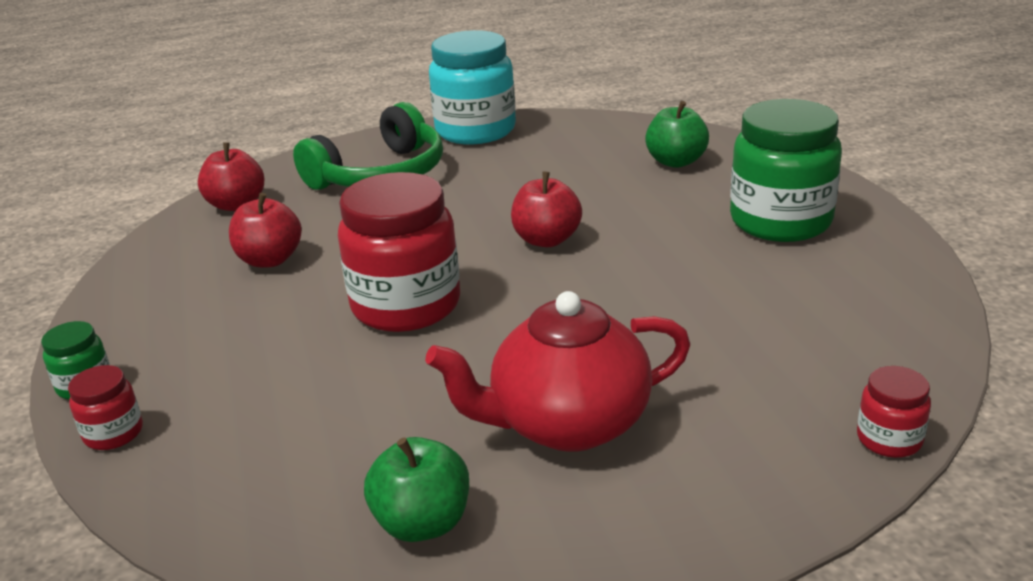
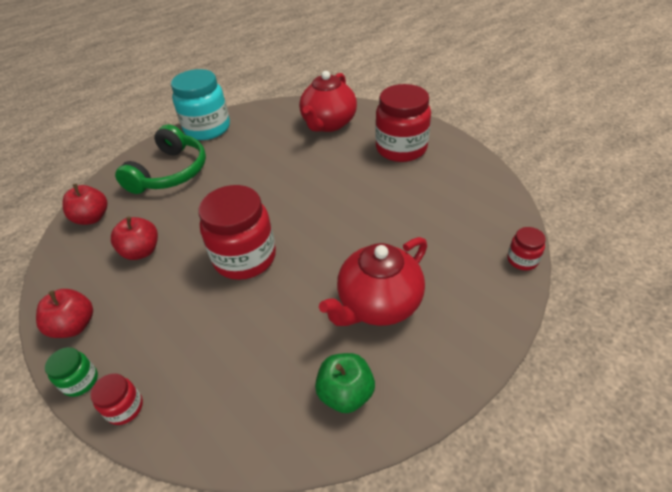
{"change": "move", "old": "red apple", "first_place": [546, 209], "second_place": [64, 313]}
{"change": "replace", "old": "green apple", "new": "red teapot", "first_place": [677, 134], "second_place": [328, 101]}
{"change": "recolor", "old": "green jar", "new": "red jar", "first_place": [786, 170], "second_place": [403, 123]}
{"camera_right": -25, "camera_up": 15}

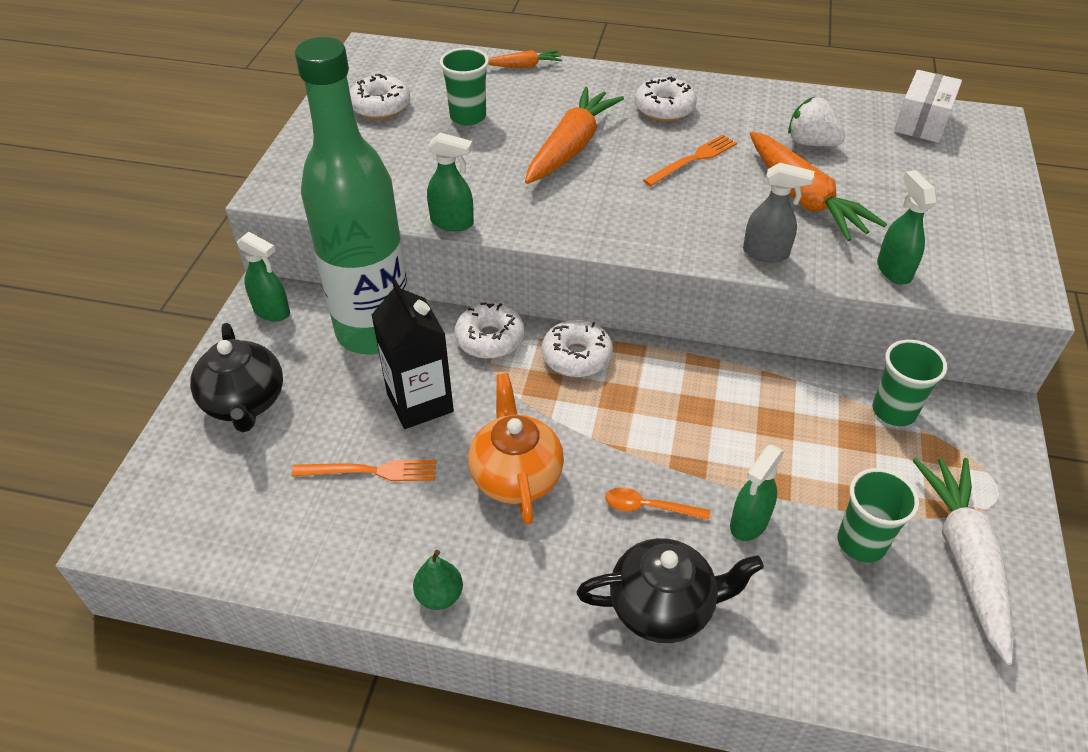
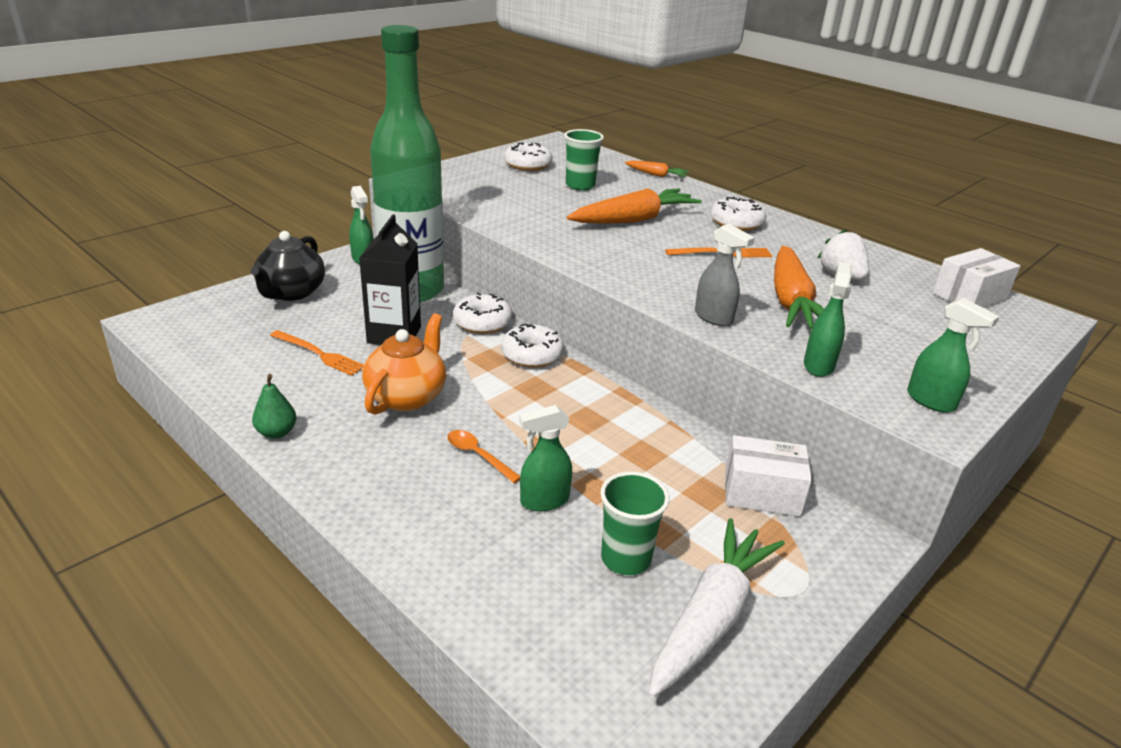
{"change": "move", "old": "green spray bottle", "first_place": [450, 182], "second_place": [953, 355]}
{"change": "delete", "old": "black teapot", "first_place": [670, 590]}
{"change": "replace", "old": "green cup", "new": "white box", "first_place": [910, 383], "second_place": [768, 476]}
{"camera_right": 30, "camera_up": -15}

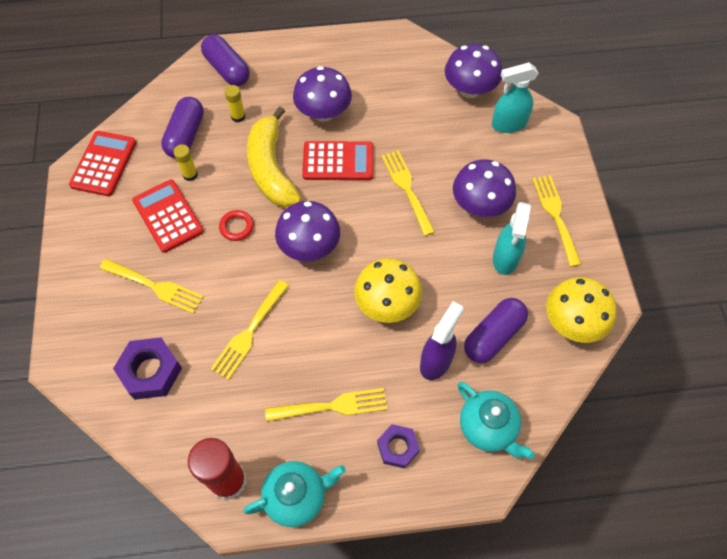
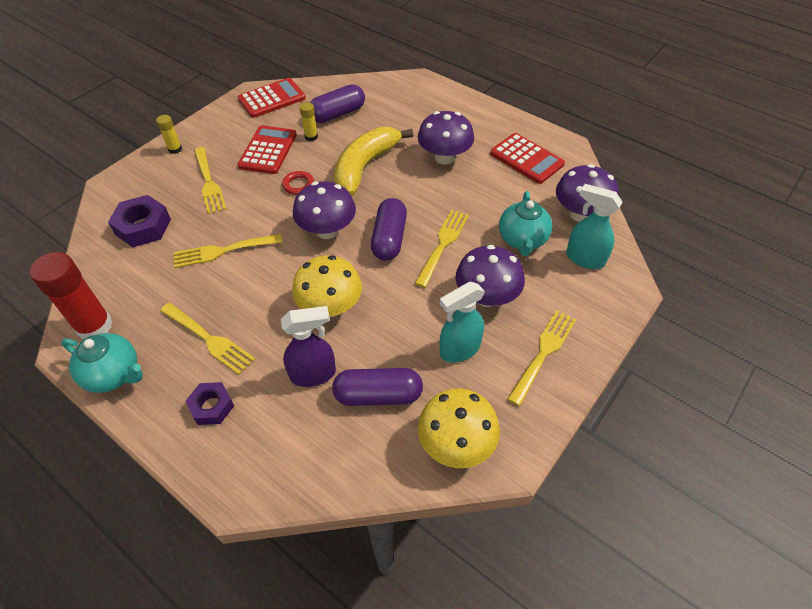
{"change": "move", "old": "purple capsule", "first_place": [225, 60], "second_place": [389, 229]}
{"change": "move", "old": "yellow glue stick", "first_place": [235, 103], "second_place": [169, 134]}
{"change": "move", "old": "red calculator", "first_place": [337, 160], "second_place": [527, 158]}
{"change": "move", "old": "turquoise teapot", "first_place": [496, 420], "second_place": [525, 223]}
{"camera_right": 45, "camera_up": -10}

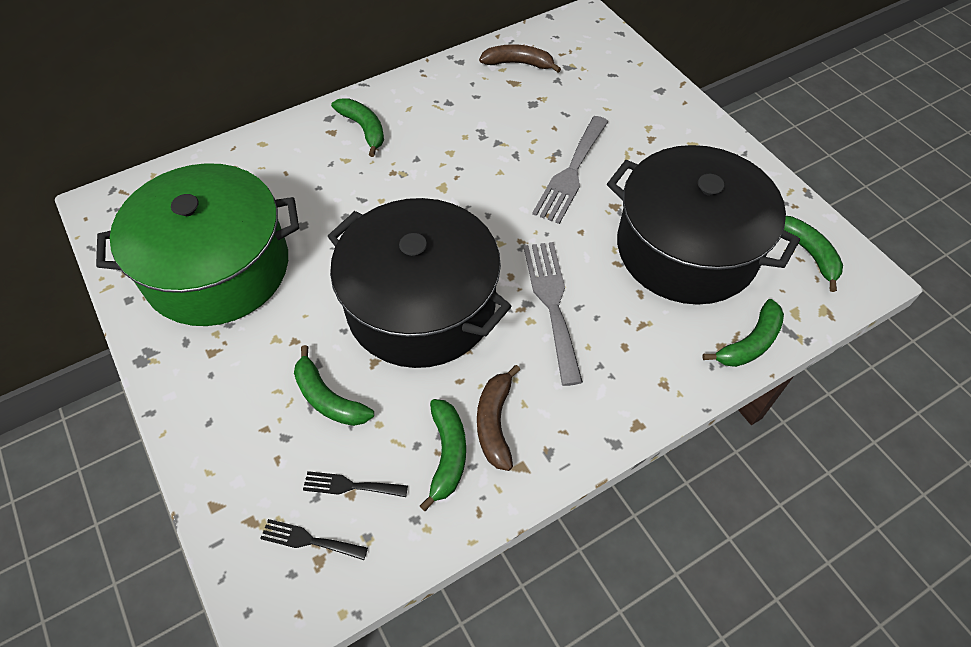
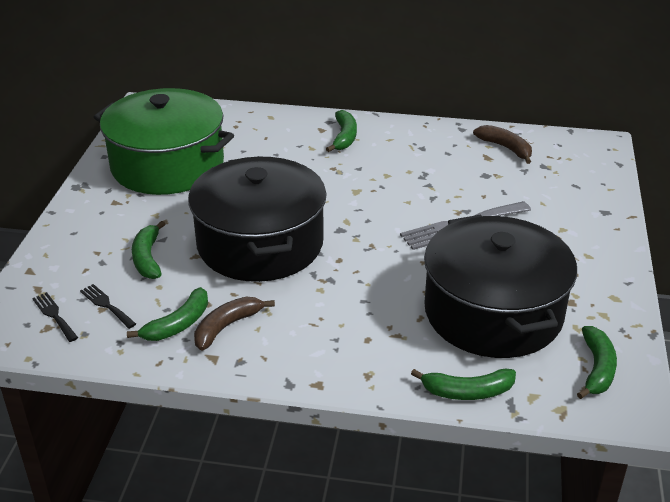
{"change": "delete", "old": "grey fork", "first_place": [553, 314]}
{"camera_right": 40, "camera_up": -20}

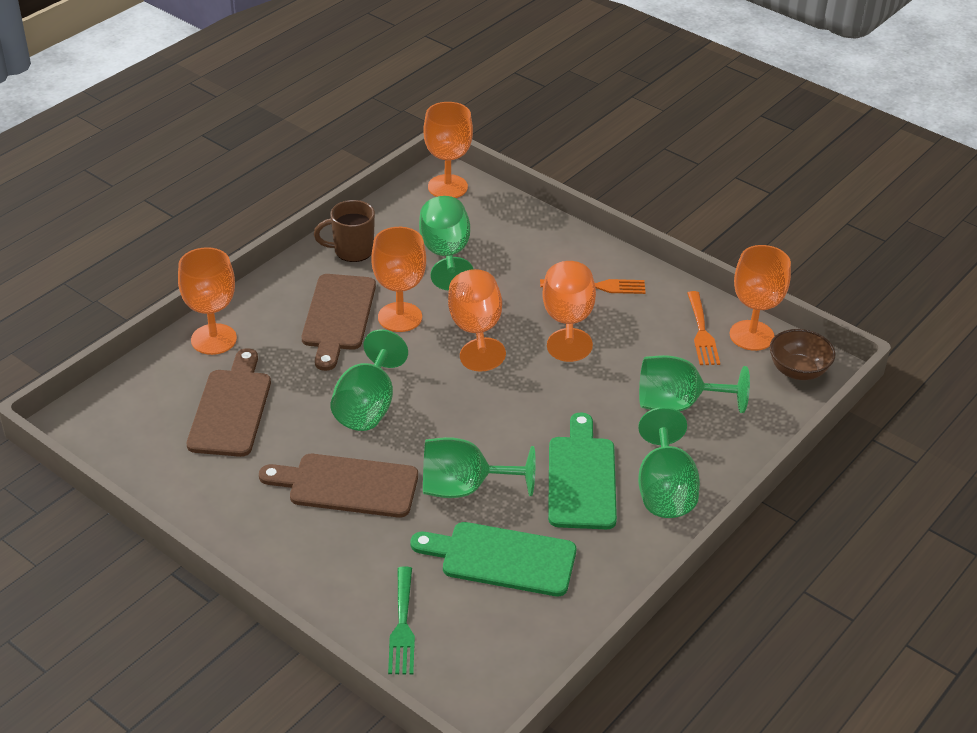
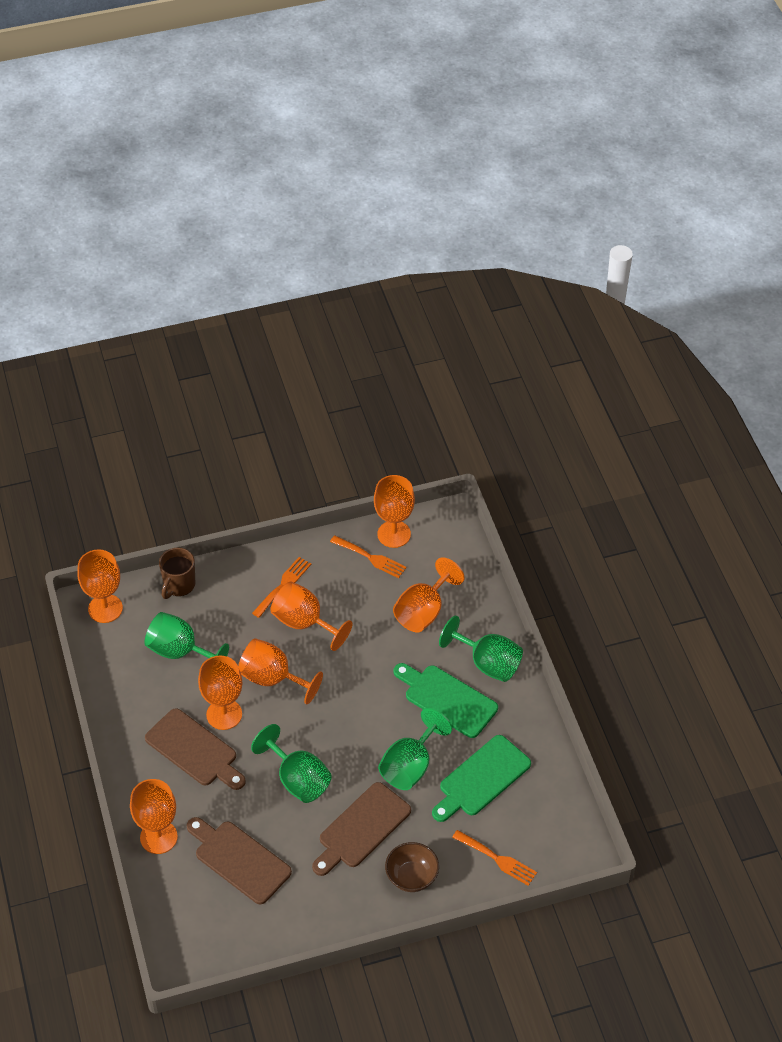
{"change": "move", "old": "brown mug", "first_place": [344, 231], "second_place": [177, 573]}
{"change": "recolor", "old": "green fork", "new": "orange fork", "first_place": [401, 620], "second_place": [494, 858]}
{"change": "recolor", "old": "green goblet", "new": "orange goblet", "first_place": [694, 384], "second_place": [429, 594]}
{"change": "move", "old": "brown bowl", "first_place": [802, 354], "second_place": [412, 867]}
{"camera_right": -55, "camera_up": 10}

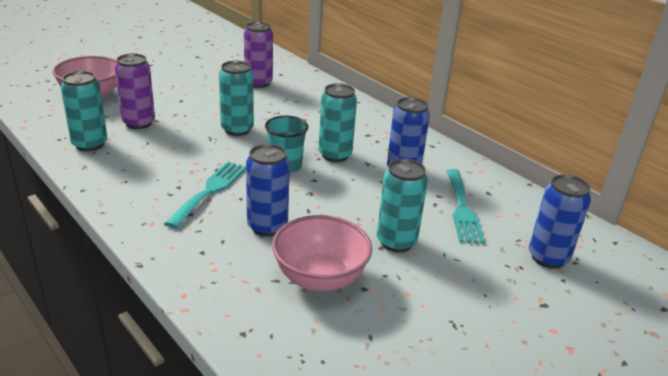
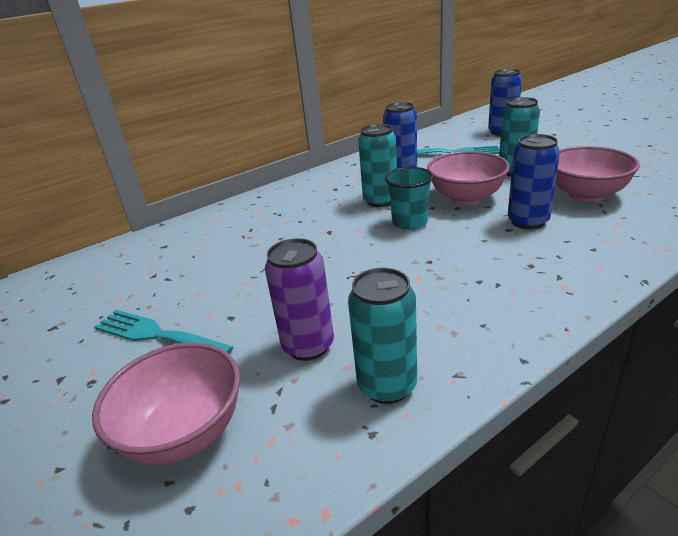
{"change": "move", "old": "turquoise fork", "first_place": [205, 194], "second_place": [163, 332]}
{"change": "delete", "old": "turquoise can", "first_place": [236, 98]}
{"change": "delete", "old": "purple can", "first_place": [258, 55]}
{"change": "insert", "new": "pink bowl", "second_place": [468, 178]}
{"camera_right": -80, "camera_up": 0}

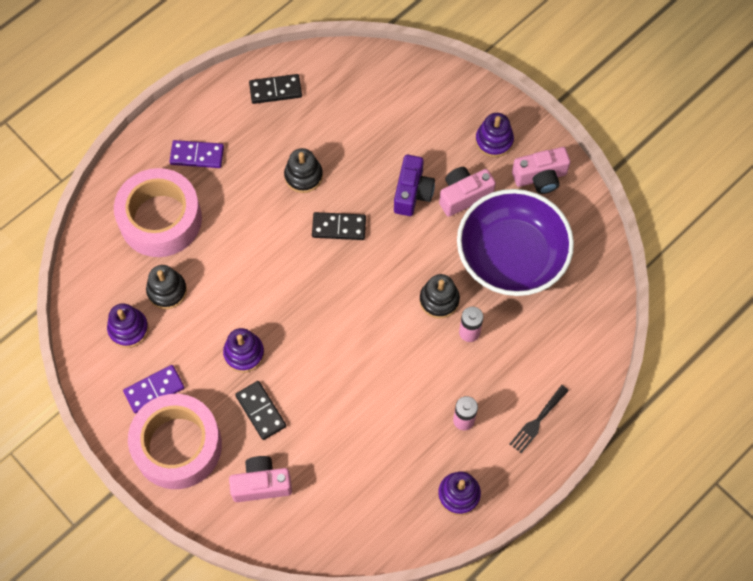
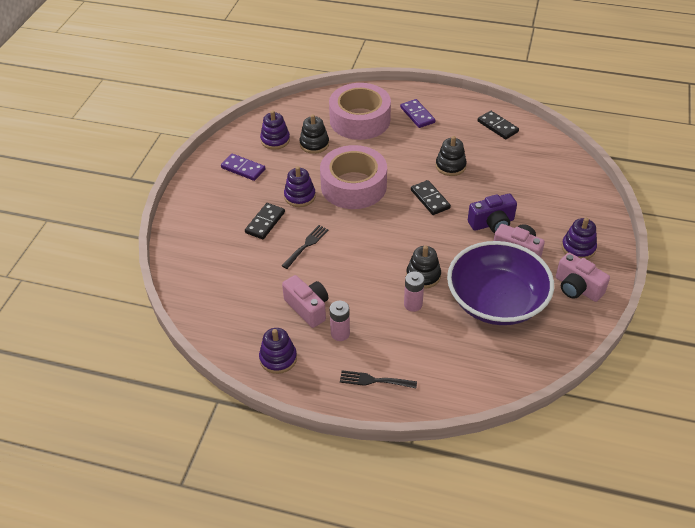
{"change": "move", "old": "pink tape", "first_place": [175, 441], "second_place": [353, 177]}
{"change": "move", "old": "pink camera", "first_place": [260, 479], "second_place": [305, 301]}
{"change": "insert", "new": "black fork", "second_place": [305, 247]}
{"camera_right": 60, "camera_up": -20}

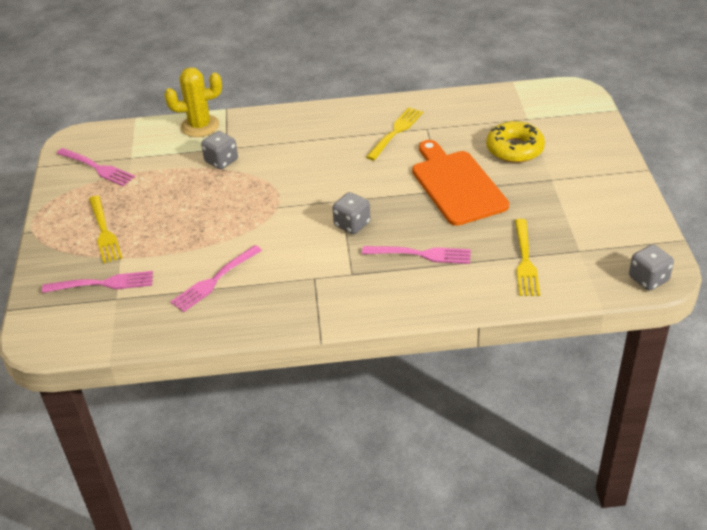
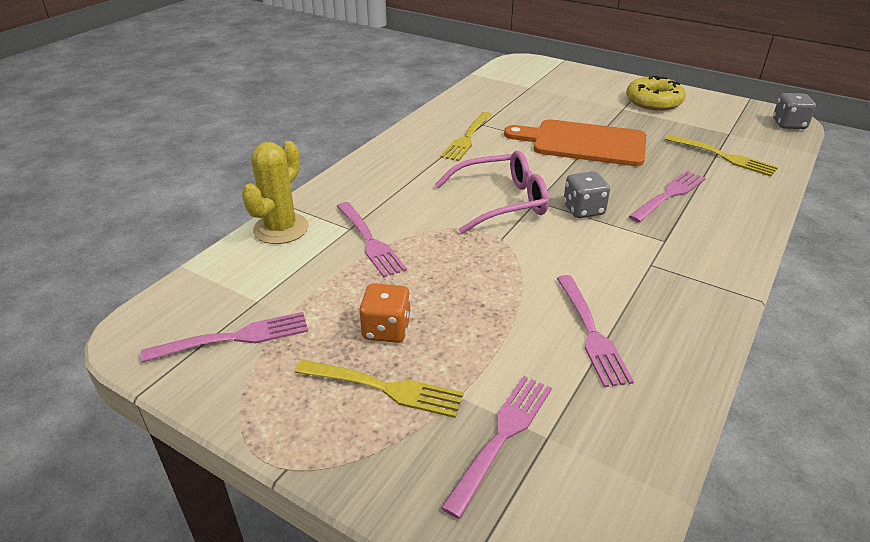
{"change": "replace", "old": "grey dice", "new": "pink fork", "first_place": [219, 150], "second_place": [372, 240]}
{"change": "rotate", "old": "yellow fork", "first_place": [394, 133], "second_place": [466, 136], "degrees": -135}
{"change": "move", "old": "yellow donut", "first_place": [515, 142], "second_place": [656, 93]}
{"change": "insert", "new": "orange dice", "second_place": [385, 313]}
{"change": "insert", "new": "pink glasses", "second_place": [492, 192]}
{"camera_right": -55, "camera_up": -5}

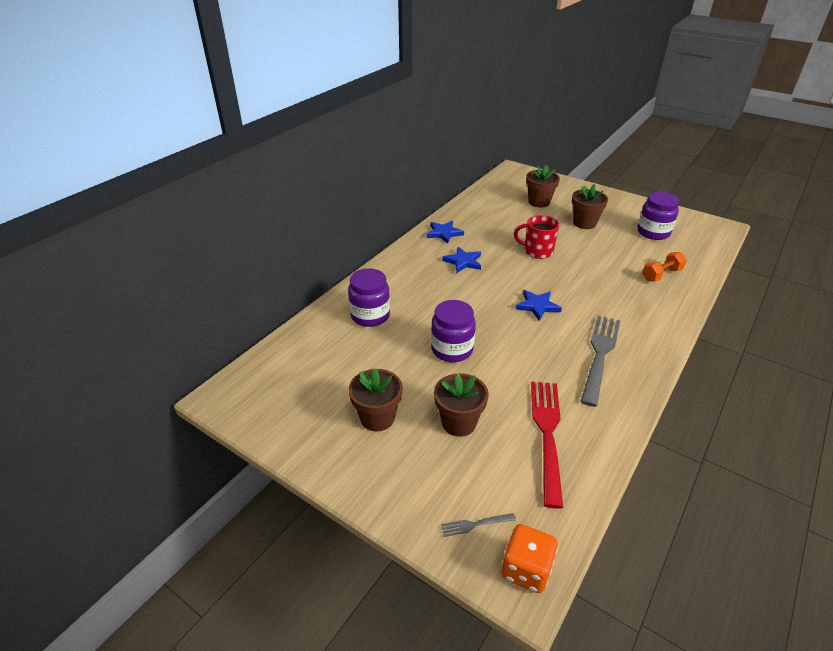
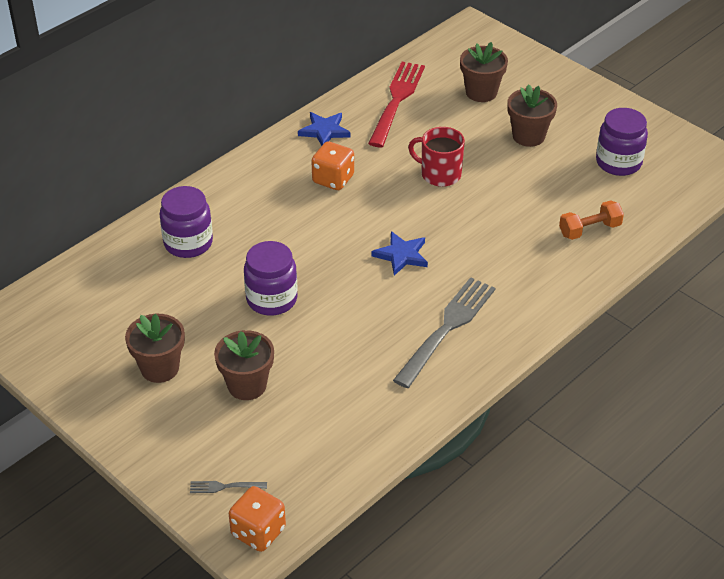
{"change": "replace", "old": "blue star", "new": "orange dice", "first_place": [461, 260], "second_place": [332, 165]}
{"change": "move", "old": "red fork", "first_place": [547, 445], "second_place": [396, 104]}
{"camera_right": 10, "camera_up": 5}

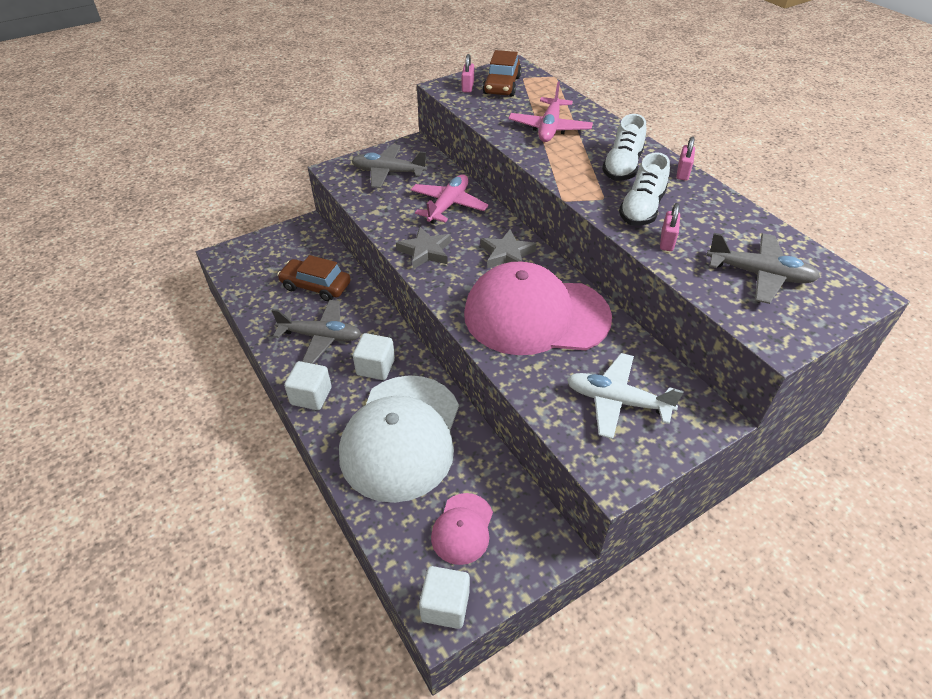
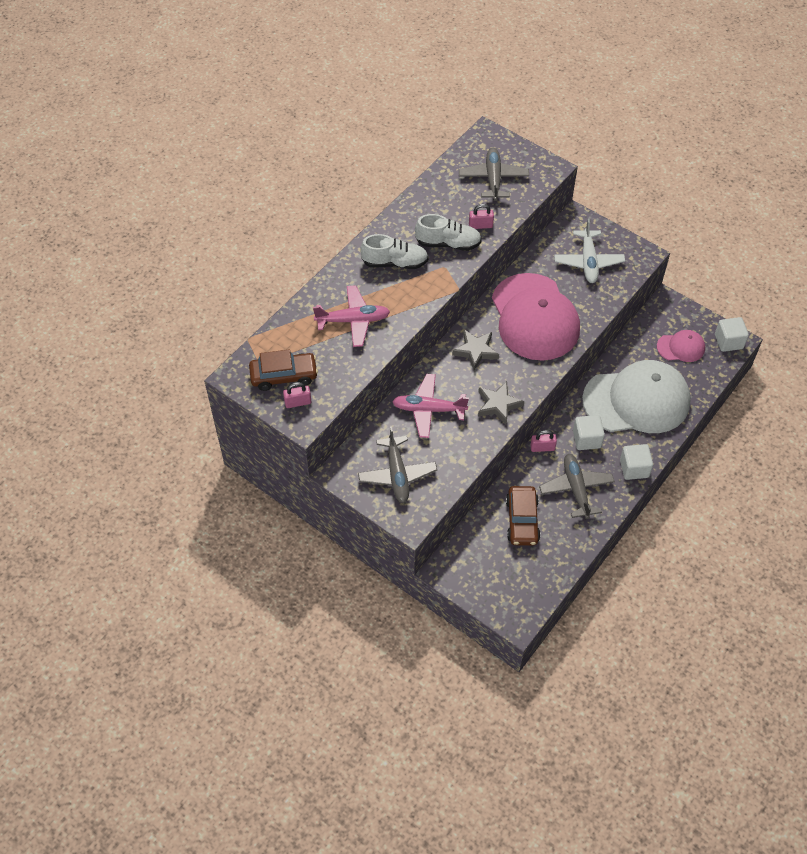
{"change": "move", "old": "pink padlock", "first_place": [685, 158], "second_place": [543, 441]}
{"camera_right": -110, "camera_up": 10}

